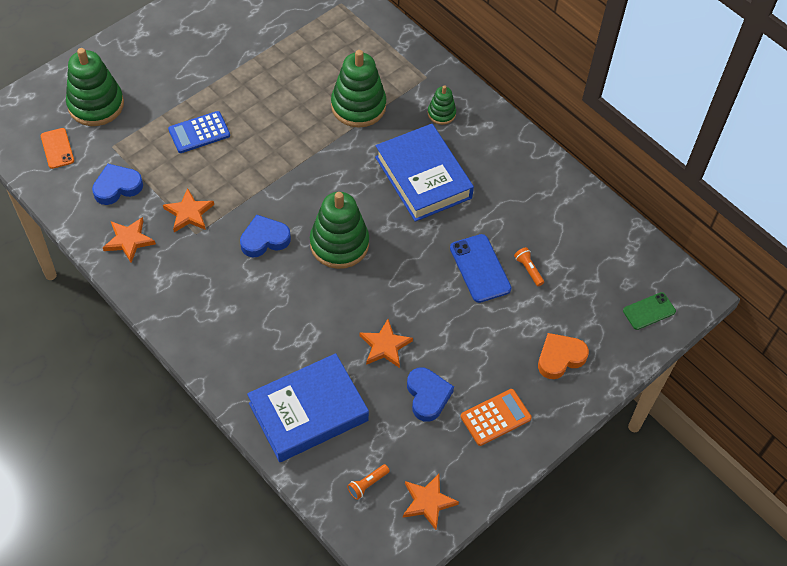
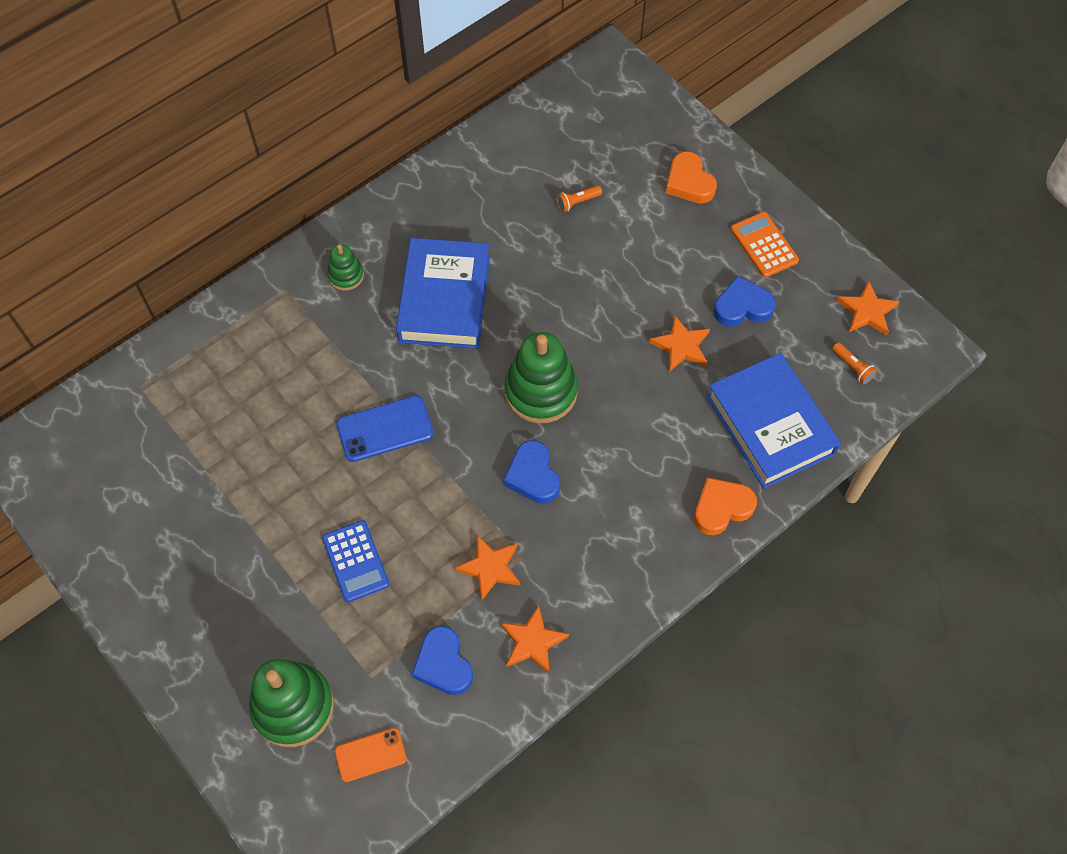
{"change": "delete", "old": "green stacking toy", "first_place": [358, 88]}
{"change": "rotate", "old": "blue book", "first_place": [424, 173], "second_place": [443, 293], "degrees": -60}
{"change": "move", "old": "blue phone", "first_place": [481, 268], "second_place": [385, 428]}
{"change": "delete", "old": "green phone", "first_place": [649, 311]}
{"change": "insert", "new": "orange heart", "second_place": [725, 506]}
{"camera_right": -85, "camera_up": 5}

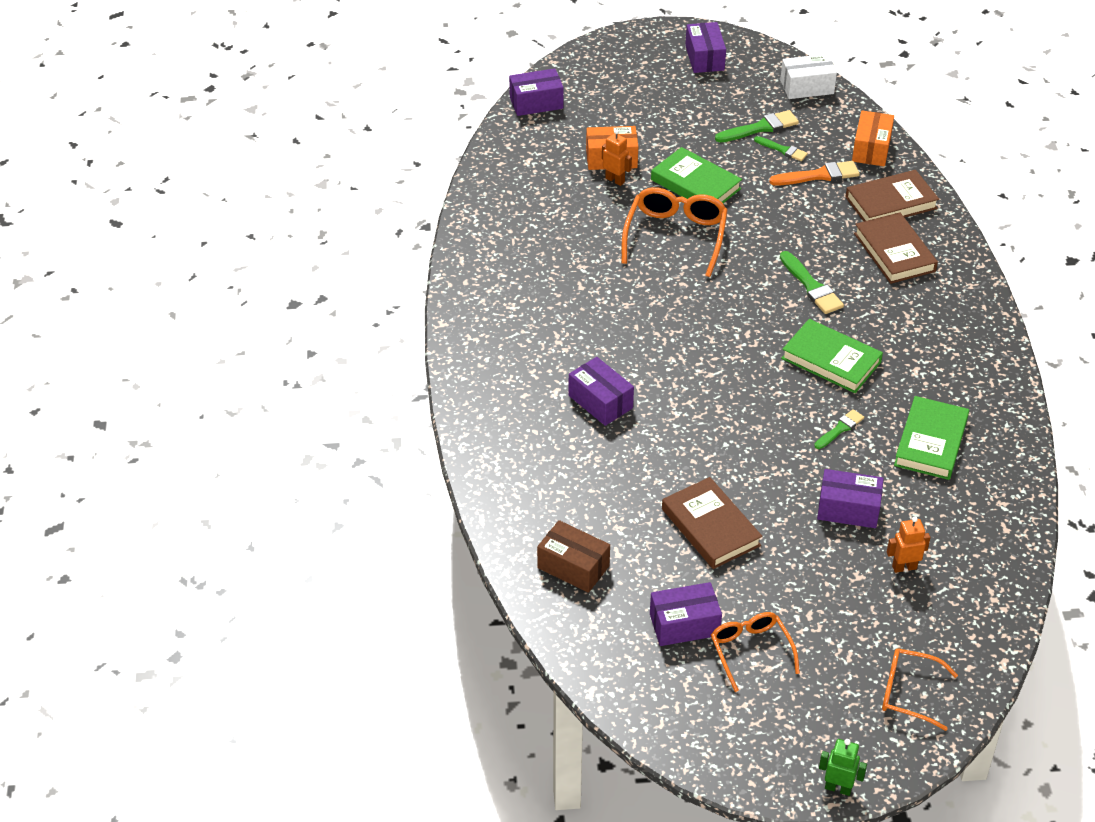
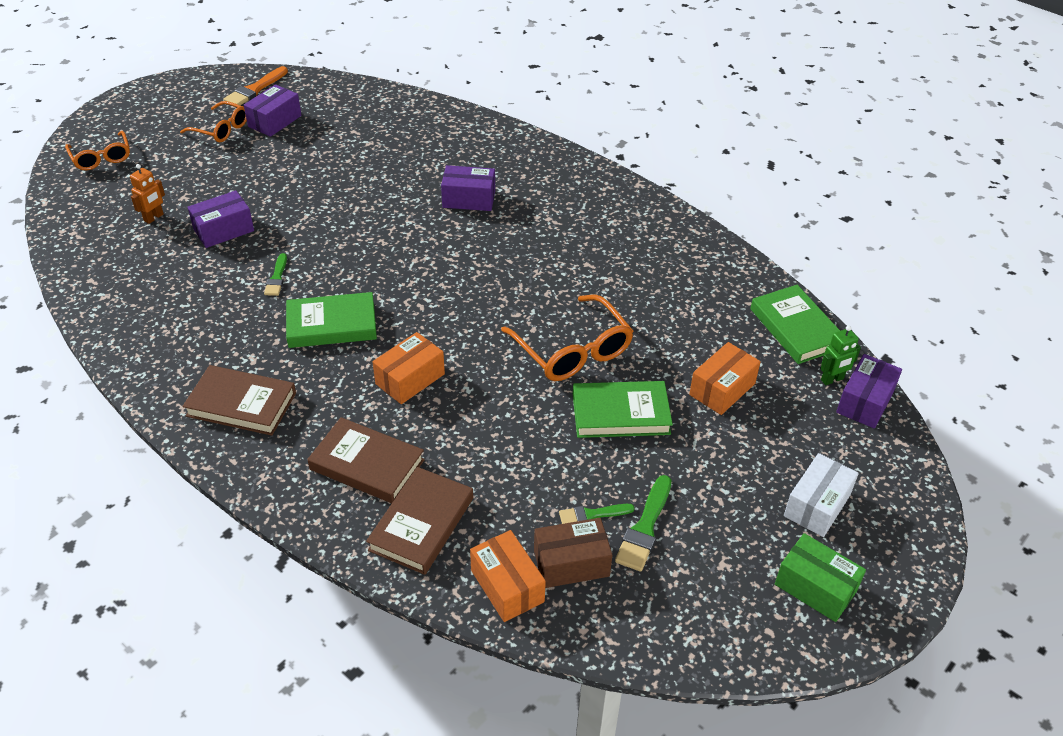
{"change": "move", "old": "brown box", "first_place": [573, 556], "second_place": [573, 553]}
{"change": "delete", "old": "orange robot", "first_place": [617, 157]}
{"change": "move", "old": "brown book", "first_place": [712, 523], "second_place": [239, 400]}
{"change": "recolor", "old": "purple box", "new": "green box", "first_place": [705, 47], "second_place": [820, 577]}
{"change": "move", "old": "orange brush", "first_place": [814, 173], "second_place": [255, 85]}
{"change": "move", "old": "white box", "first_place": [808, 76], "second_place": [821, 495]}
{"change": "replace", "old": "green brush", "new": "orange box", "first_place": [812, 282], "second_place": [409, 368]}
{"change": "move", "old": "green robot", "first_place": [843, 767], "second_place": [840, 355]}
{"change": "rotate", "old": "orange glasses", "first_place": [920, 689], "second_place": [97, 150], "degrees": 90}
{"change": "move", "old": "green book", "first_place": [931, 438], "second_place": [795, 324]}
{"camera_right": 135, "camera_up": 0}

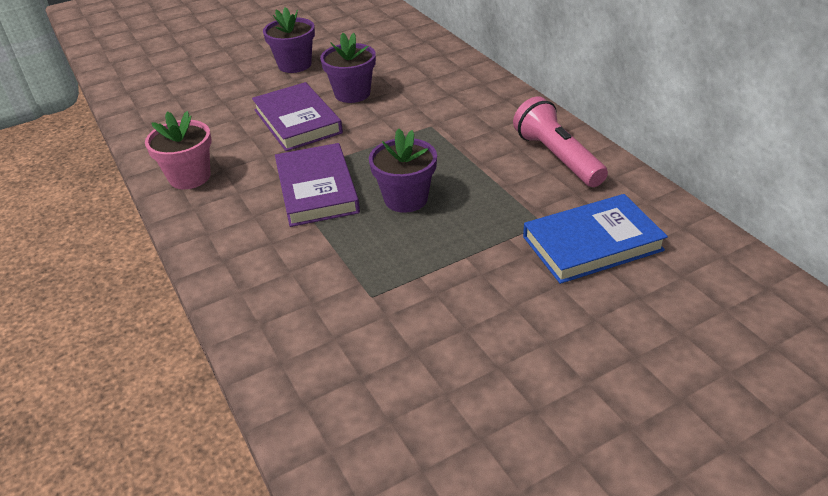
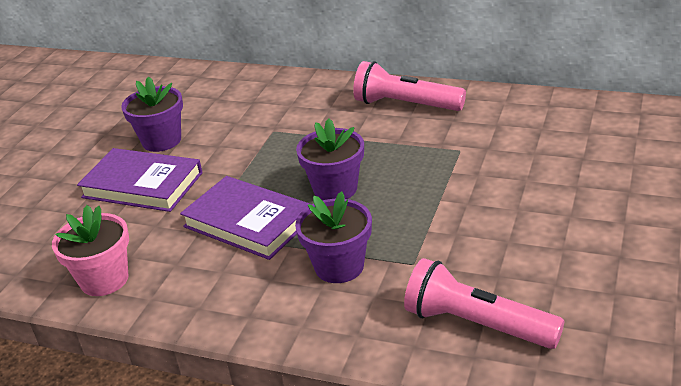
{"change": "move", "old": "purple flower pot", "first_place": [289, 40], "second_place": [333, 237]}
{"change": "delete", "old": "blue book", "first_place": [595, 239]}
{"change": "insert", "new": "pink flashlight", "second_place": [484, 303]}
{"camera_right": -40, "camera_up": -5}

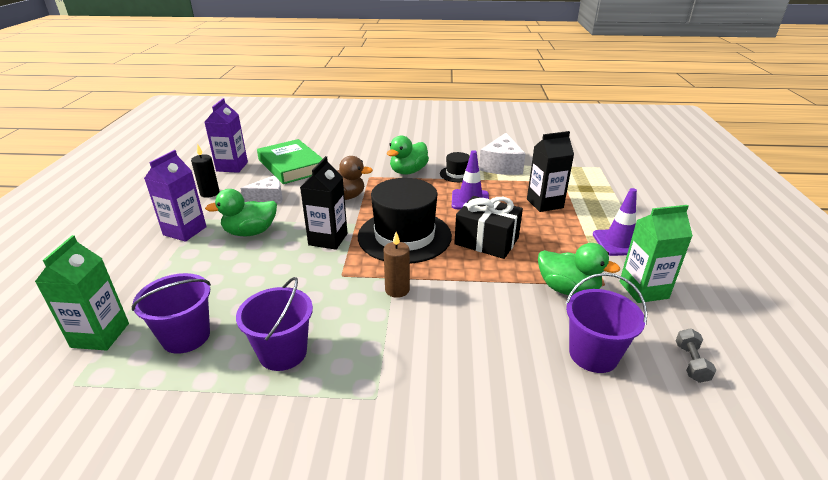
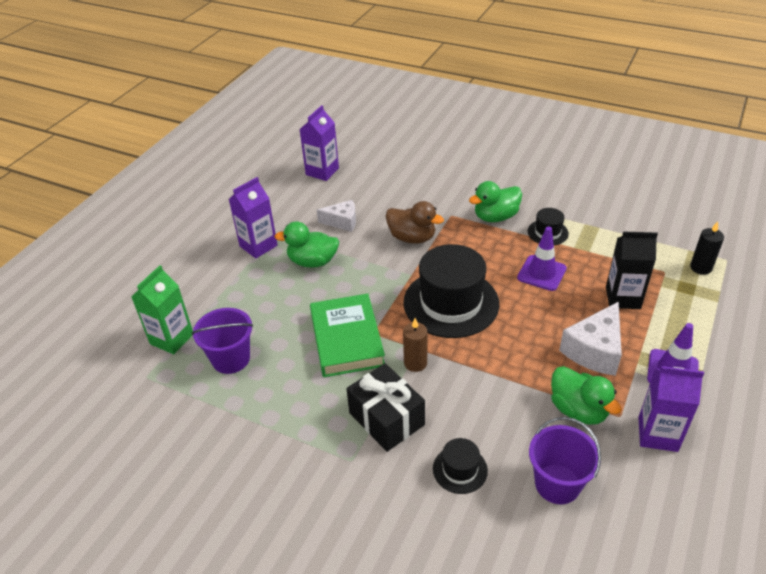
{"change": "move", "old": "black candle", "first_place": [205, 171], "second_place": [707, 248]}
{"change": "delete", "old": "purple bucket", "first_place": [274, 324]}
{"change": "move", "old": "green book", "first_place": [290, 161], "second_place": [347, 335]}
{"change": "delete", "old": "black carton", "first_place": [323, 203]}
{"change": "move", "old": "black gift", "first_place": [488, 227], "second_place": [386, 407]}
{"change": "move", "old": "white cheese", "first_place": [502, 154], "second_place": [590, 339]}
{"change": "recolor", "old": "green carton", "new": "purple carton", "first_place": [656, 254], "second_place": [671, 409]}
{"change": "delete", "old": "grey dumbbell", "first_place": [695, 355]}
{"change": "insert", "new": "black hat", "second_place": [460, 466]}
{"camera_right": 25, "camera_up": 10}

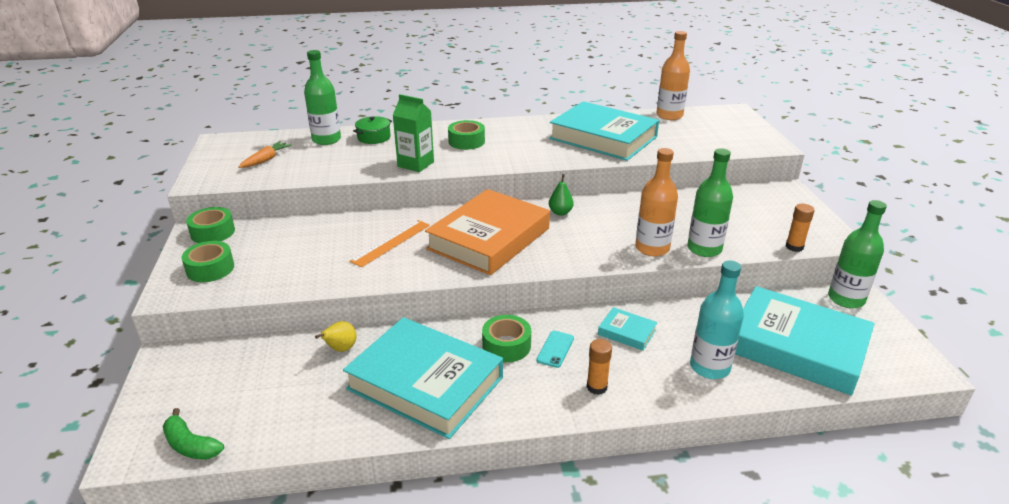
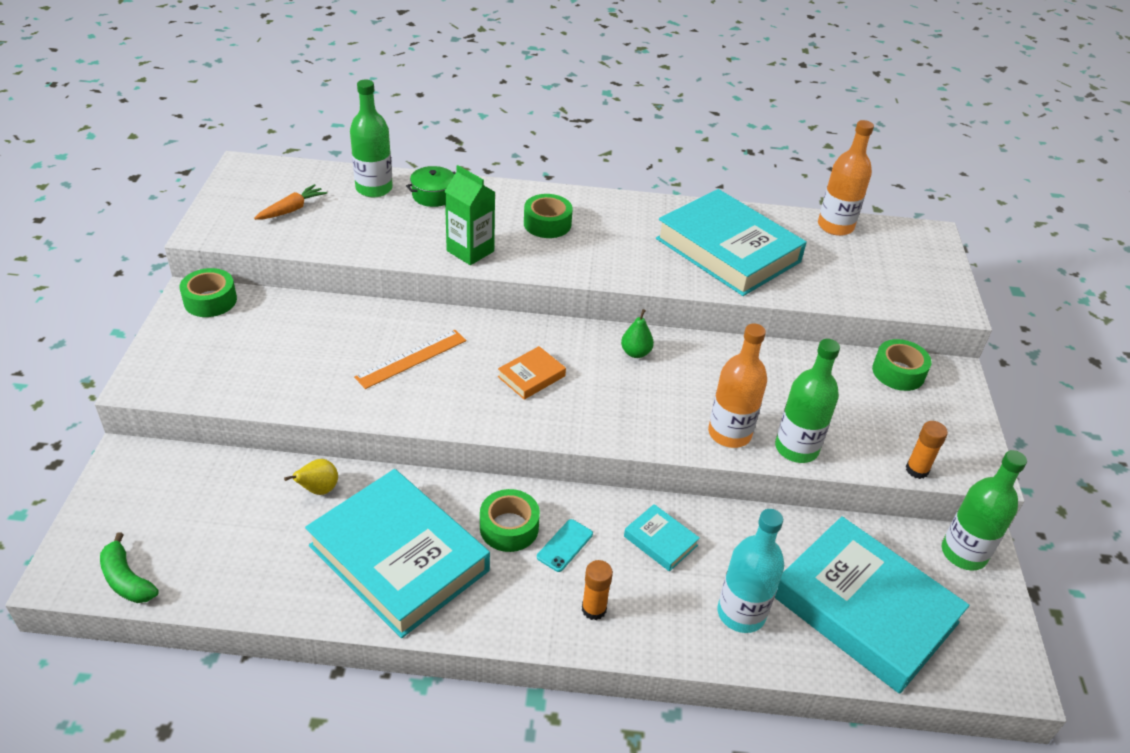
{"change": "move", "old": "green tape", "first_place": [208, 261], "second_place": [901, 365]}
{"change": "resize", "old": "orange book", "first_place": [487, 232], "second_place": [532, 373], "factor": 0.42}
{"camera_right": 10, "camera_up": 10}

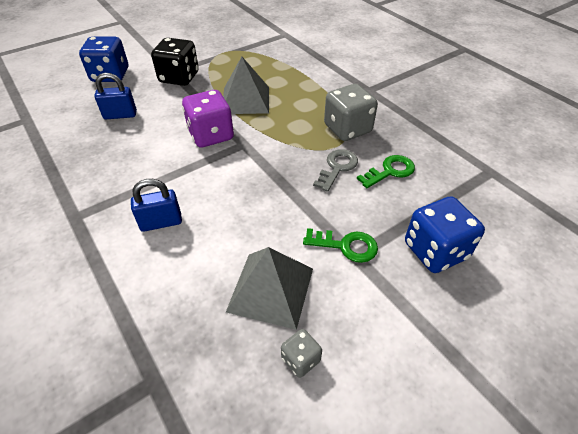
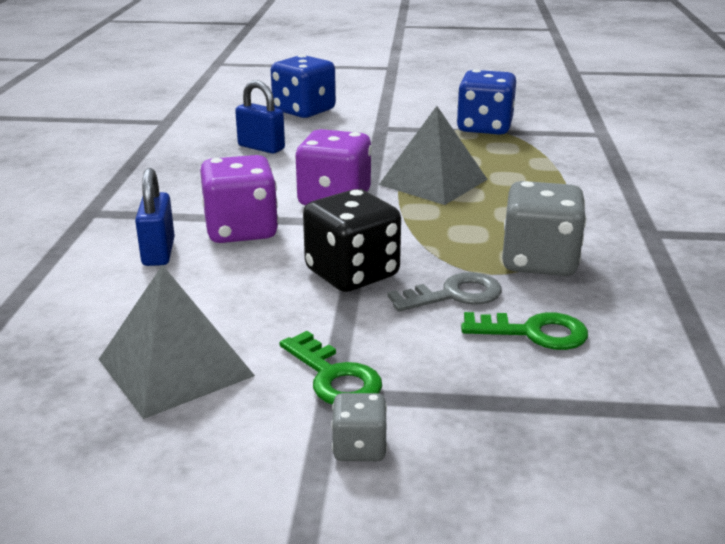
{"change": "rotate", "old": "blue padlock", "first_place": [156, 205], "second_place": [155, 217], "degrees": 60}
{"change": "move", "old": "black dice", "first_place": [175, 62], "second_place": [352, 240]}
{"change": "move", "old": "grey dice", "first_place": [301, 353], "second_place": [359, 427]}
{"change": "move", "old": "blue dice", "first_place": [445, 234], "second_place": [486, 102]}
{"change": "insert", "new": "purple dice", "second_place": [239, 199]}
{"camera_right": 40, "camera_up": -20}

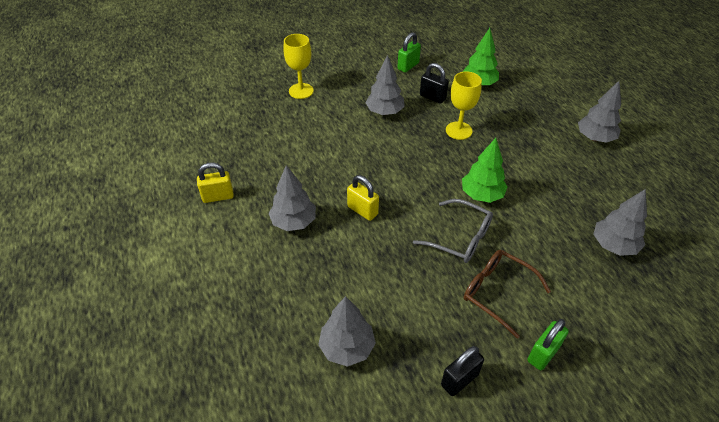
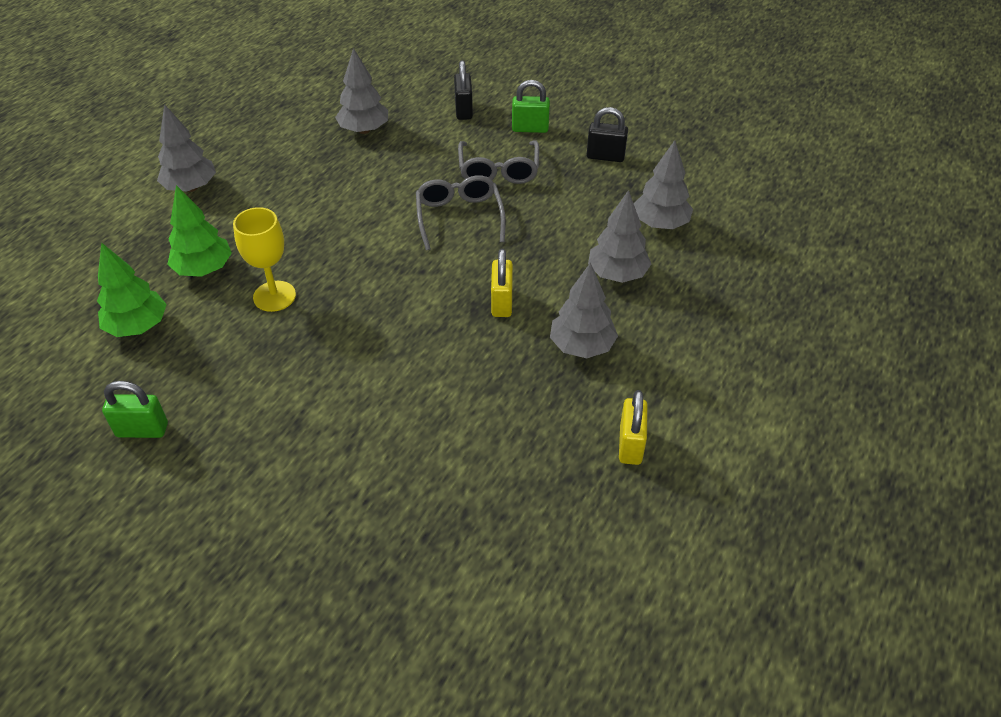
{"change": "rotate", "old": "yellow padlock", "first_place": [215, 182], "second_place": [633, 427], "degrees": 60}
{"change": "delete", "old": "yellow goblet", "first_place": [298, 66]}
{"change": "move", "old": "grey tree", "first_place": [385, 85], "second_place": [619, 236]}
{"change": "move", "old": "black padlock", "first_place": [434, 83], "second_place": [463, 90]}
{"change": "move", "old": "green tree", "first_place": [485, 170], "second_place": [199, 231]}
{"change": "recolor", "old": "brown glasses", "new": "grey glasses", "first_place": [507, 294], "second_place": [498, 162]}
{"camera_right": -130, "camera_up": 0}

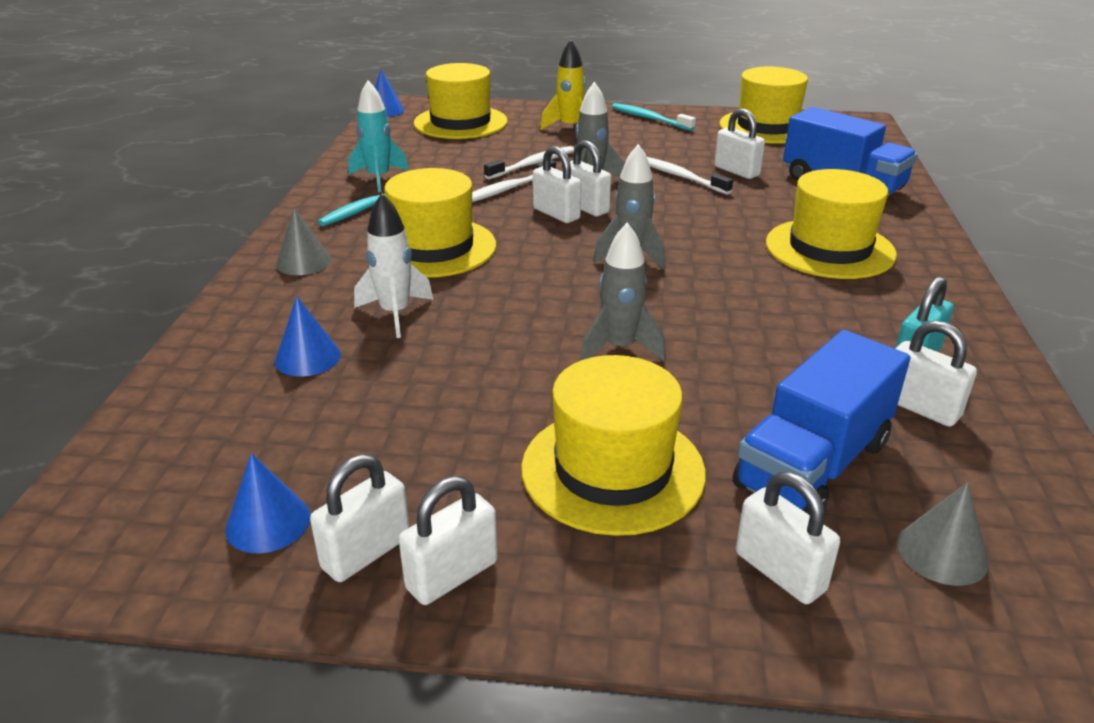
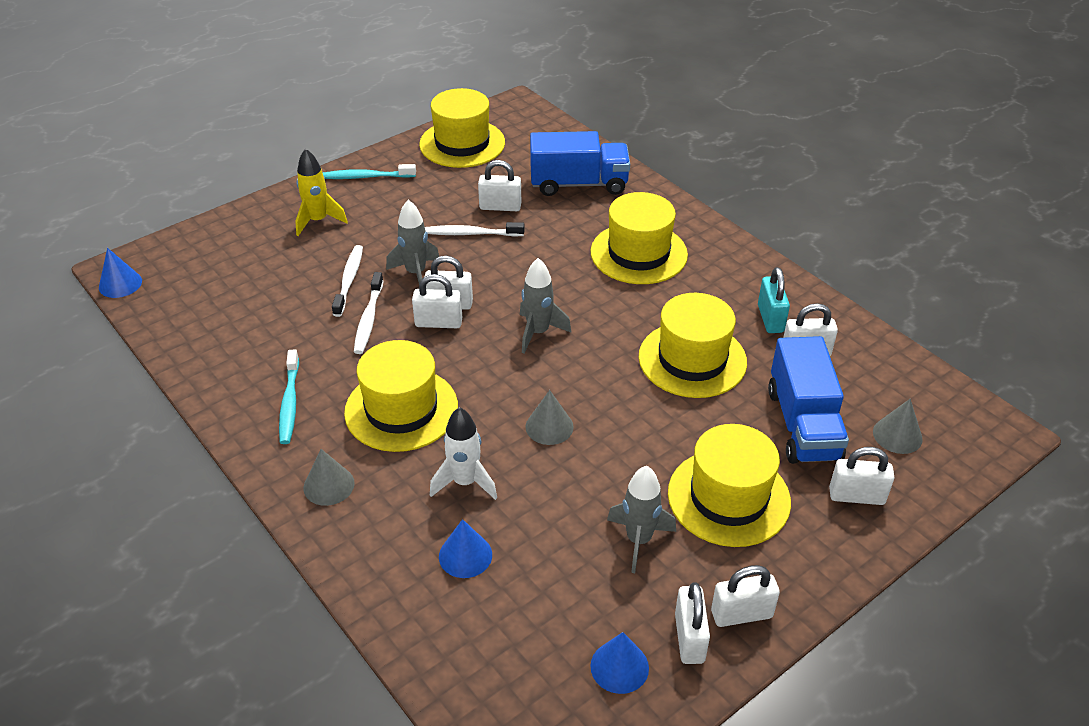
{"change": "delete", "old": "turquoise rocket", "first_place": [378, 136]}
{"change": "rotate", "old": "white padlock", "first_place": [448, 540], "second_place": [745, 596], "degrees": 75}
{"change": "move", "old": "yellow hat", "first_place": [461, 101], "second_place": [693, 345]}
{"change": "move", "old": "grey rocket", "first_place": [623, 292], "second_place": [641, 519]}
{"change": "insert", "new": "grey cone", "second_place": [550, 417]}
{"camera_right": -45, "camera_up": 10}

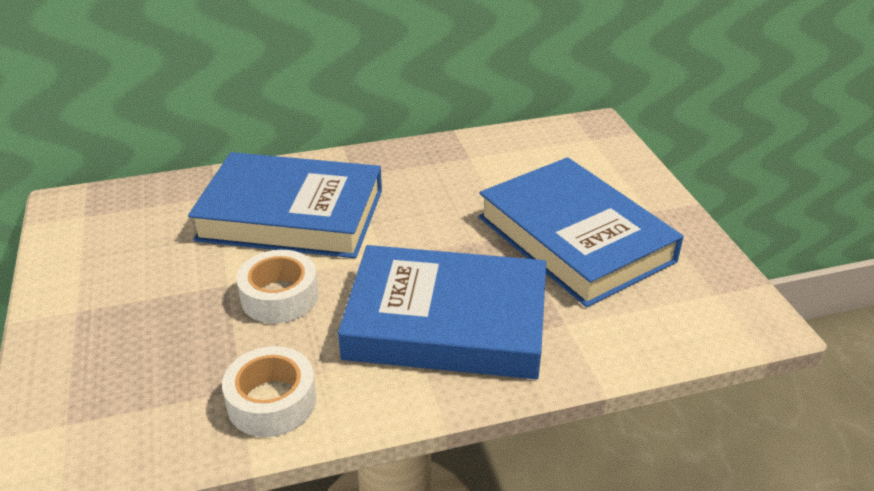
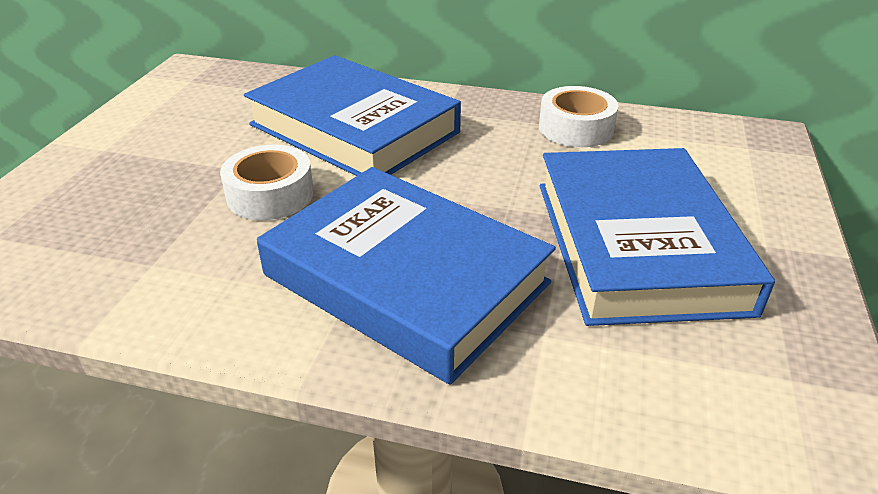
{"change": "move", "old": "white tape", "first_place": [269, 391], "second_place": [579, 116]}
{"camera_right": 30, "camera_up": 0}

